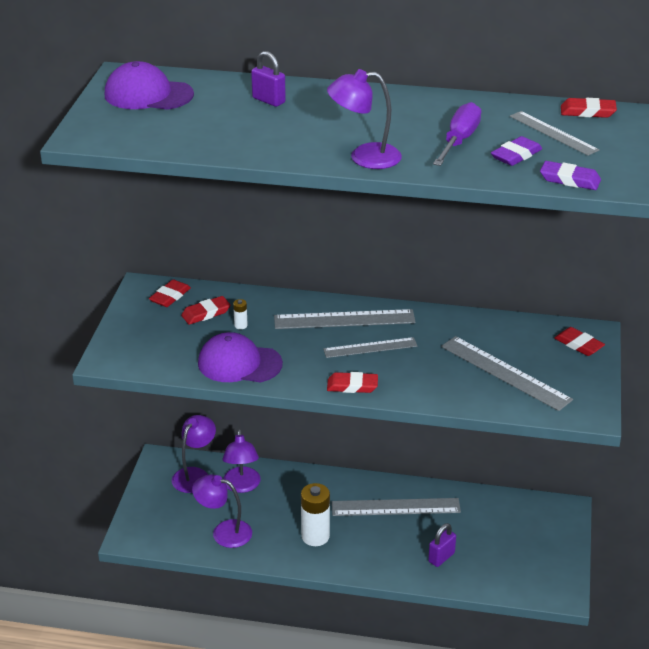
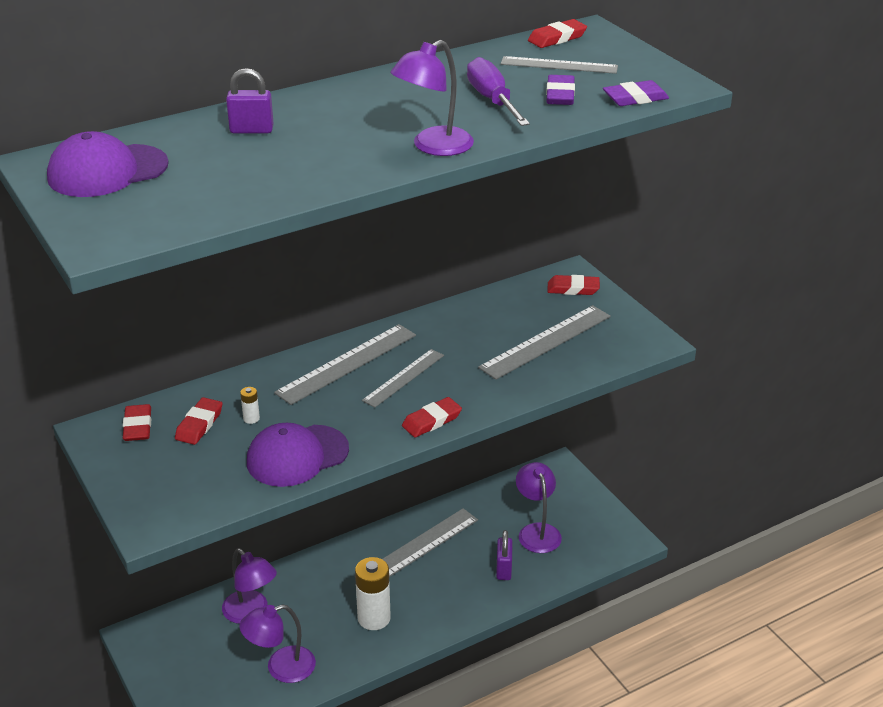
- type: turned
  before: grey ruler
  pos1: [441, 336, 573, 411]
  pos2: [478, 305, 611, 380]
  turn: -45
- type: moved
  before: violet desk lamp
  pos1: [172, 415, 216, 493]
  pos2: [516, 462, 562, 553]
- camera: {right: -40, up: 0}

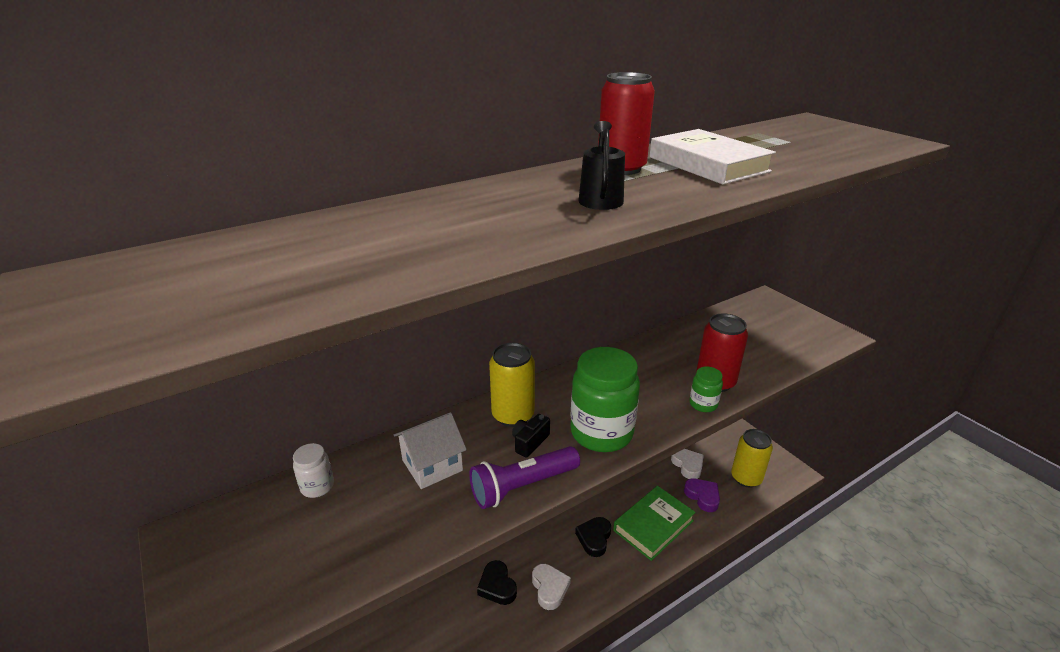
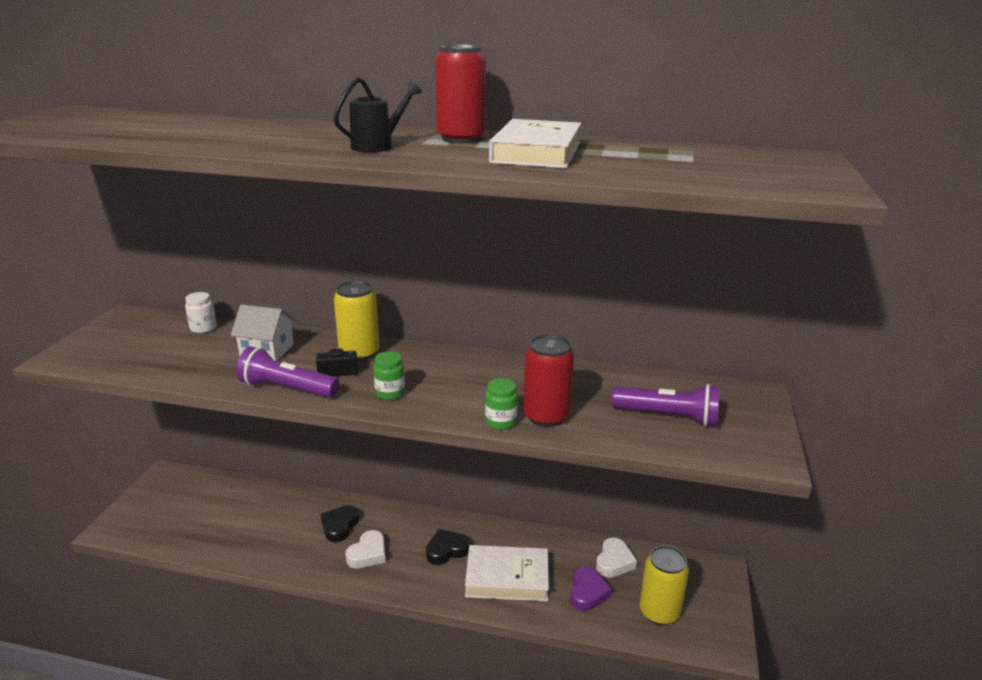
- type: resized
  before: emerald jam jar
  pos1: [570, 347, 640, 452]
  pos2: [373, 351, 405, 400]
  scale: 0.47
- type: recoloured
  before: emerald hardback
  after: snow-white hardback
  pos1: [613, 486, 696, 561]
  pos2: [465, 545, 549, 601]
- type: added
  after: violet flashlight
  pos2: [611, 384, 720, 427]
- camera: {right: 45, up: -5}

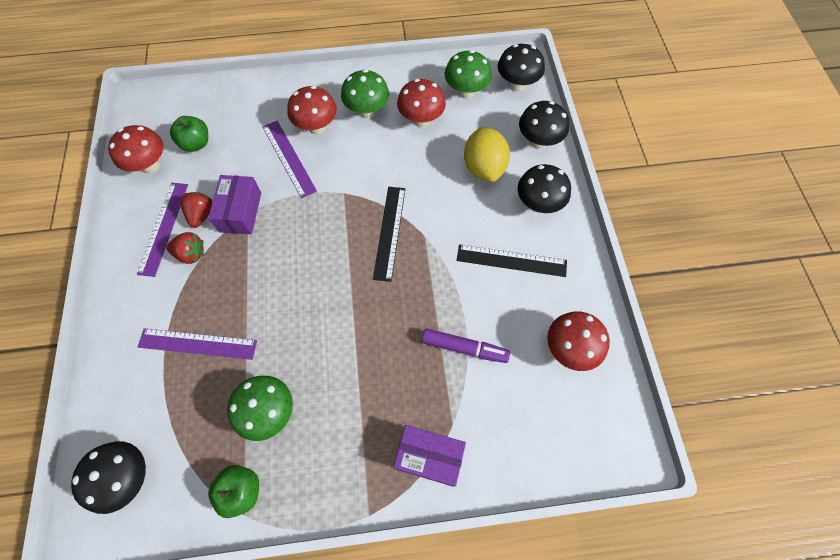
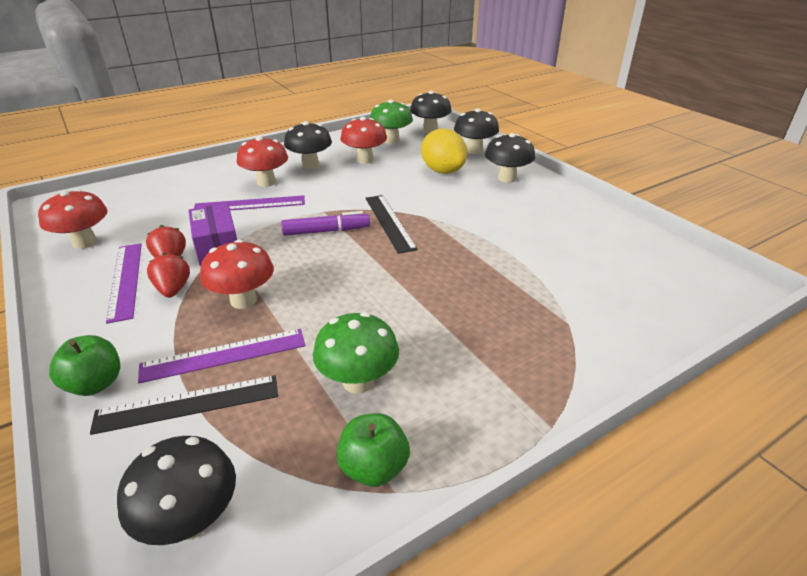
- type: recoloured
  before: emerald fungus
  after: jet-black fungus
  pos1: [341, 69, 389, 118]
  pos2: [284, 121, 332, 169]
- type: moved
  before: emerald apple
  pos1: [170, 116, 208, 152]
  pos2: [49, 335, 120, 396]
- type: turned
  before: violet ruler
  pos1: [263, 121, 317, 199]
  pos2: [194, 195, 305, 210]
  turn: -45
- type: turned
  before: crimson berry
  pos1: [166, 232, 204, 264]
  pos2: [147, 253, 190, 298]
  turn: -90
- type: moved
  before: jet-black ruler
  pos1: [457, 244, 567, 277]
  pos2: [90, 375, 278, 435]
- type: moved
  before: crimson fungus
  pos1: [547, 312, 610, 371]
  pos2: [200, 240, 274, 309]
- type: moved
  before: violet felt pen
  pos1: [422, 328, 510, 363]
  pos2: [281, 211, 370, 236]
- type: removed
  before: violet package
  pos1: [394, 425, 466, 487]
- camera: {right: -25, up: -30}

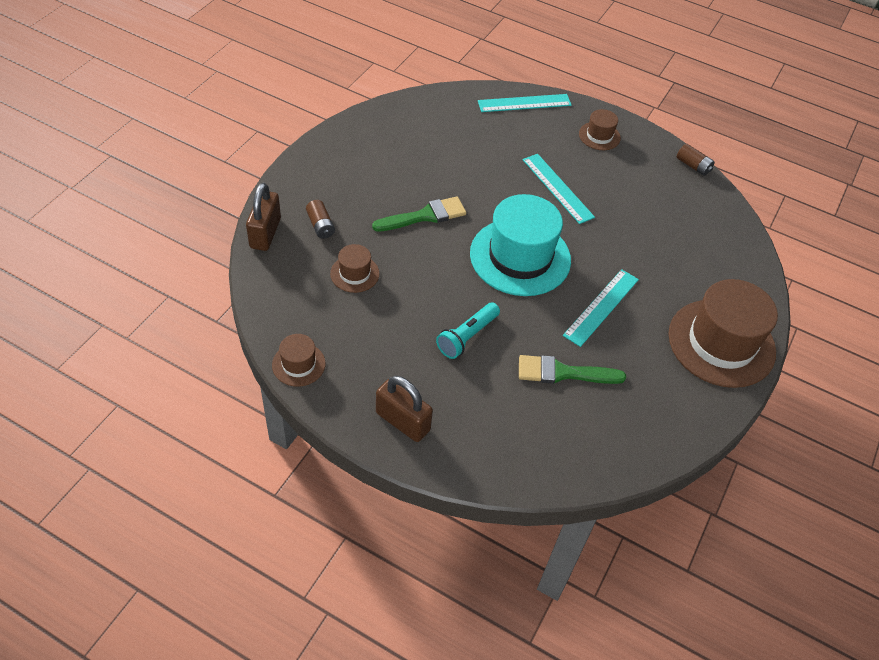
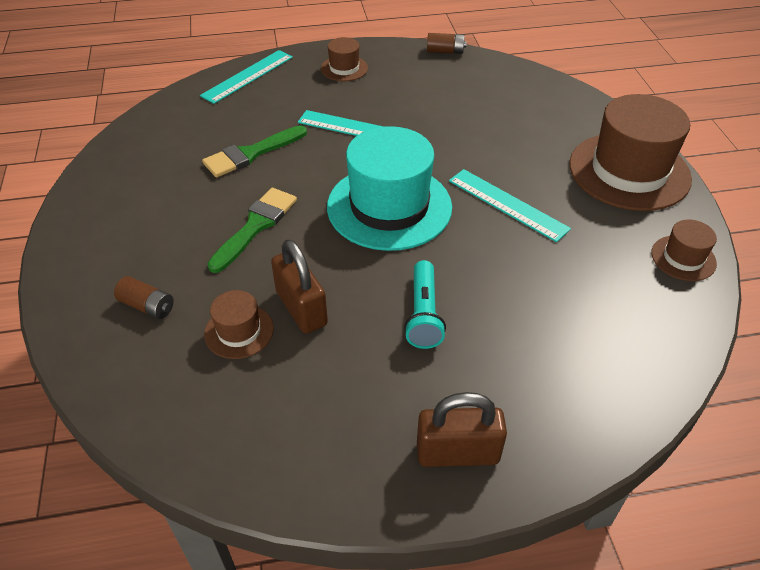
- type: moved
  before: russet padlock
  pos1: [246, 183, 281, 251]
  pos2: [271, 239, 328, 334]
- type: turned
  before: aqua ruler
  pos1: [563, 269, 639, 347]
  pos2: [449, 169, 571, 242]
  turn: -45
- type: moved
  before: russet top hat
  pos1: [272, 334, 326, 387]
  pos2: [651, 219, 717, 281]
- type: moved
  before: emerald brush
  pos1: [519, 355, 626, 384]
  pos2: [202, 125, 307, 177]
- camera: {right: -35, up: -5}

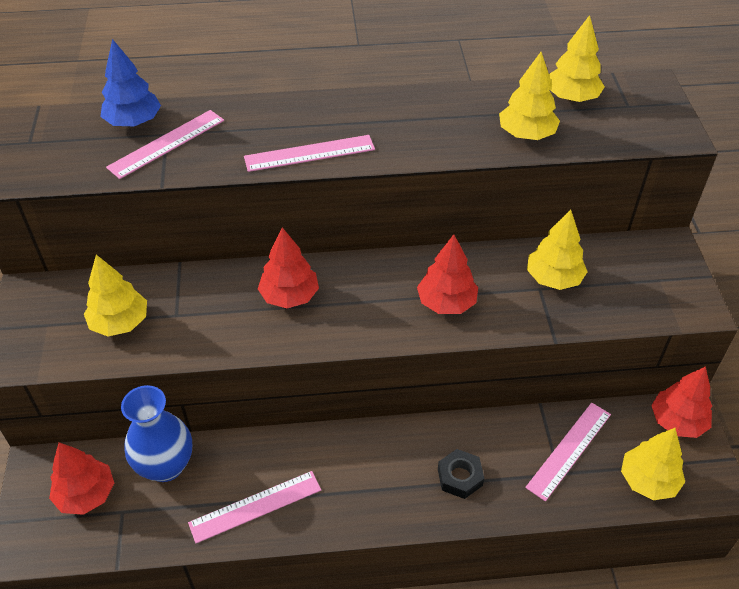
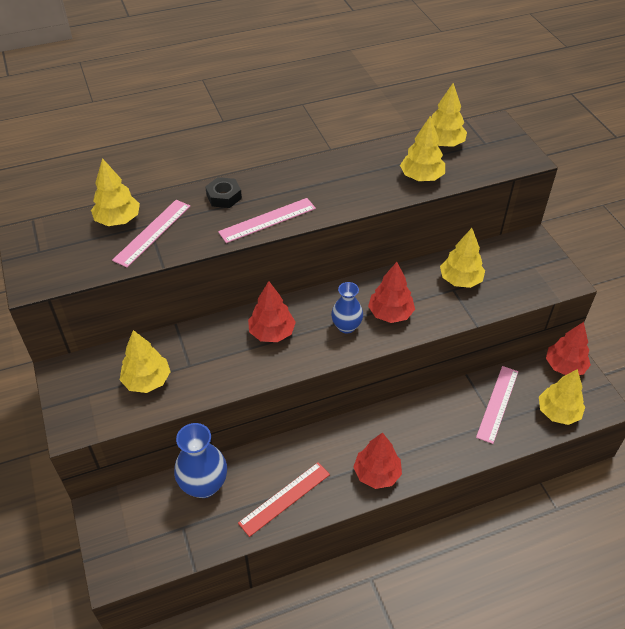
- type: recoloured
  before: cobalt tree
  after: bright yellow tree
  pos1: [100, 39, 161, 126]
  pos2: [91, 158, 140, 226]
- type: moved
  before: crimson tree
  pos1: [49, 442, 114, 515]
  pos2: [353, 432, 402, 489]
- type: moved
  before: jet-black hexagon nut
  pos1: [438, 449, 484, 499]
  pos2: [205, 177, 242, 208]
- type: recoloured
  before: pink ruler
  after: crimson ruler
  pos1: [188, 471, 321, 543]
  pos2: [238, 462, 330, 537]
- type: added
  after: cobalt tall vase
  pos2: [331, 282, 363, 334]
- camera: {right: -15, up: 0}

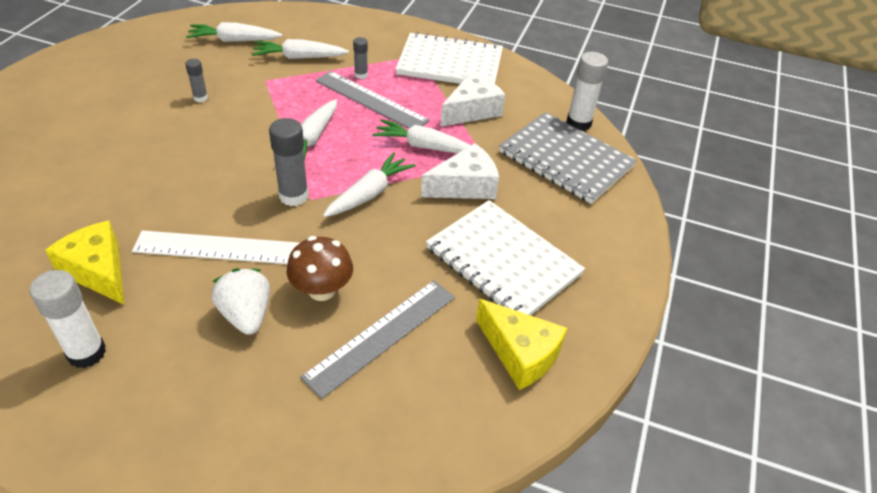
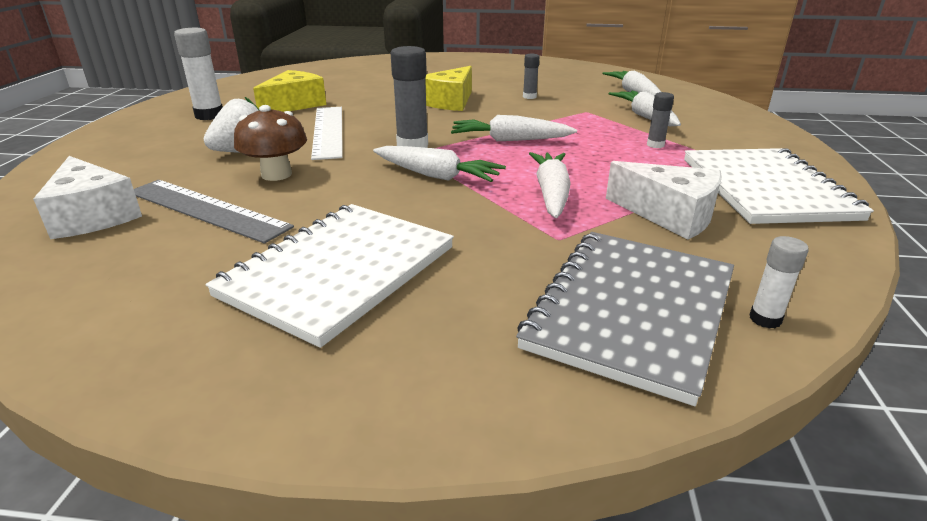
- type: resized
  before: snow-white glue stick
  pos1: [566, 52, 608, 131]
  pos2: [749, 236, 809, 329]
  scale: 0.55
- type: removed
  before: grey ruler
  pos1: [316, 71, 430, 129]
- type: moved
  before: snow-white cheese
  pos1: [421, 143, 499, 199]
  pos2: [33, 156, 142, 239]
- type: moved
  before: bright yellow cheese
  pos1: [476, 299, 567, 390]
  pos2: [425, 66, 472, 111]
- camera: {right: 80, up: -15}

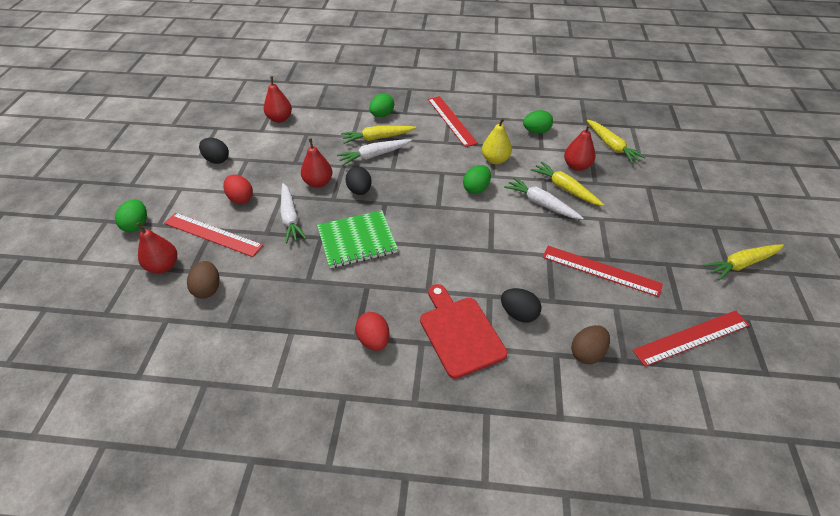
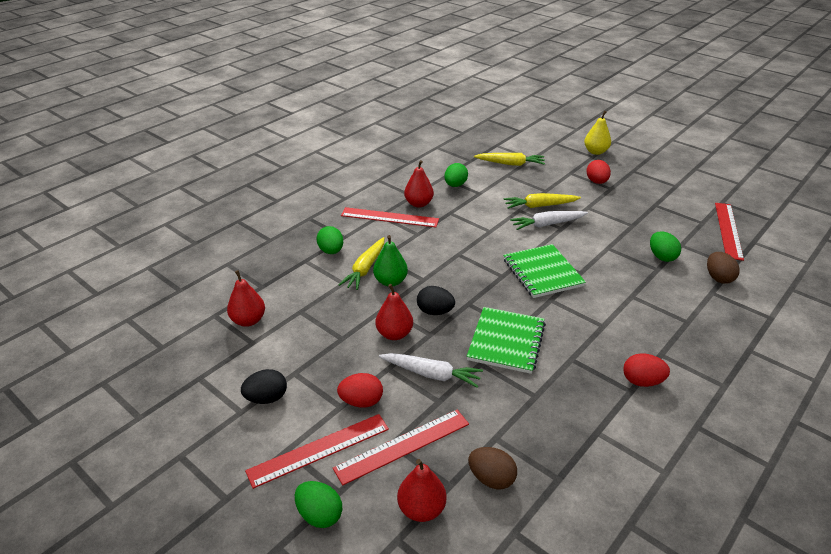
- type: moved
  before: bright yellow pear fruit
  pos1: [482, 118, 512, 164]
  pos2: [584, 111, 611, 155]
- type: moved
  before: crimson pear fruit
  pos1: [564, 124, 596, 171]
  pos2: [404, 160, 434, 208]
- type: replaced
  before: snow-white toy carrot
  after: emerald pear fruit
  pos1: [337, 139, 412, 166]
  pos2: [373, 235, 408, 287]
- type: moved
  before: emerald toy egg
  pos1: [463, 165, 491, 194]
  pos2: [650, 231, 681, 262]
- type: removed
  before: bright yellow toy carrot
  pos1: [703, 244, 784, 280]
- type: moved
  before: crimson ruler
  pos1: [543, 246, 663, 297]
  pos2: [245, 414, 389, 489]
- type: removed
  before: crimson bread board
  pos1: [420, 284, 507, 379]
- type: removed
  before: jet-black toy egg
  pos1: [501, 288, 541, 323]
- type: added
  after: crimson toy egg
  pos2: [586, 160, 611, 184]
- type: added
  after: emerald notebook
  pos2: [503, 244, 586, 298]
- camera: {right: -55, up: -10}

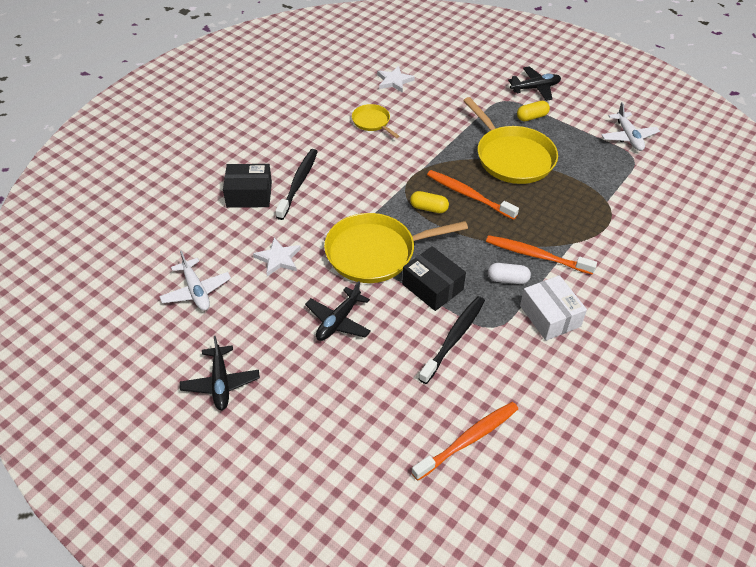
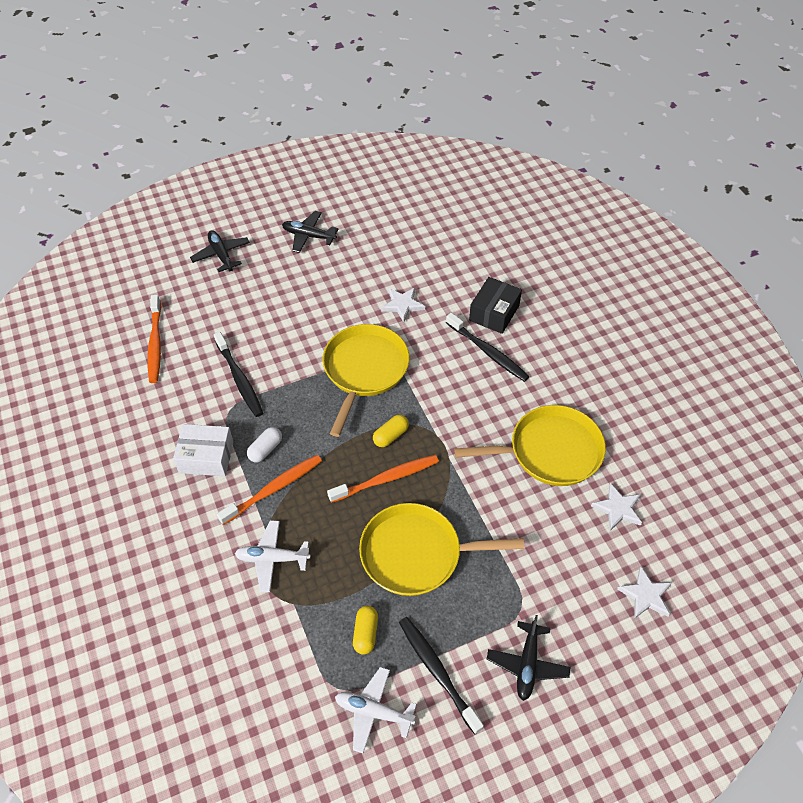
- type: moved
  before: bright yellow pill
  pos1: [517, 101, 550, 121]
  pos2: [353, 606, 378, 655]
- type: resized
  before: bright yellow skillet
  pos1: [352, 104, 399, 138]
  pos2: [454, 405, 606, 486]
  scale: 1.98
- type: removed
  before: jet-black package
  pos1: [402, 246, 466, 311]
- type: moved
  before: snow-white toy plane
  pos1: [159, 250, 231, 311]
  pos2: [235, 520, 311, 592]
- type: moved
  before: jet-black toy plane
  pos1: [305, 281, 371, 341]
  pos2: [190, 230, 250, 272]
- type: added
  after: snow-white star
  pos2: [617, 567, 672, 619]
- type: added
  after: jet-black dental brush
  pos2: [399, 617, 484, 735]
- camera: {right: 120, up: 5}

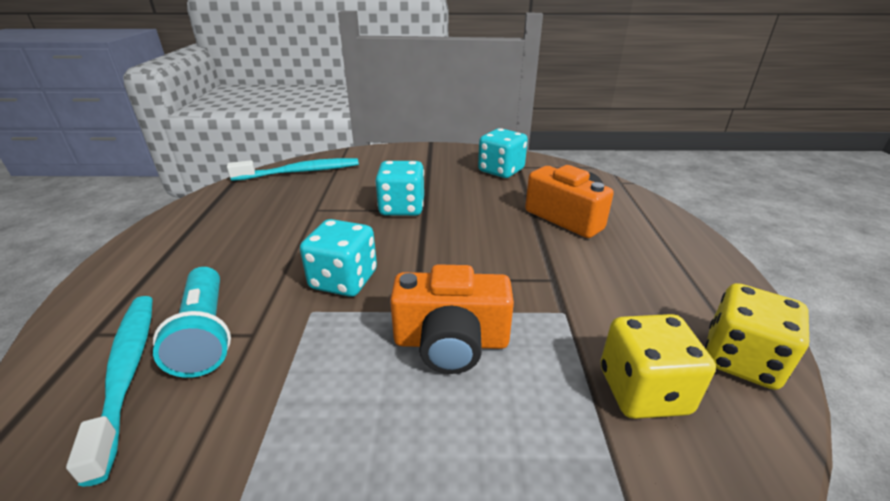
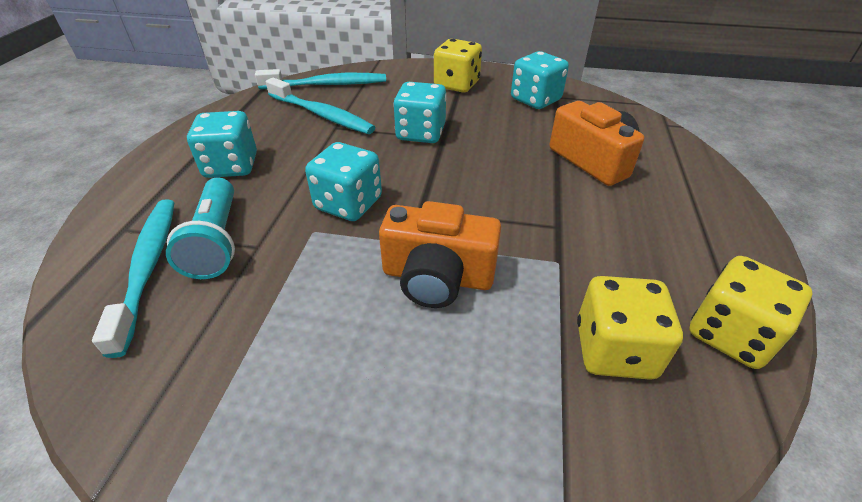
- type: added
  after: bright yellow die
  pos2: [434, 39, 482, 93]
- type: added
  after: aqua dental brush
  pos2: [266, 78, 376, 134]
- type: added
  after: aqua die
  pos2: [187, 111, 257, 178]
- camera: {right: 10, up: 10}

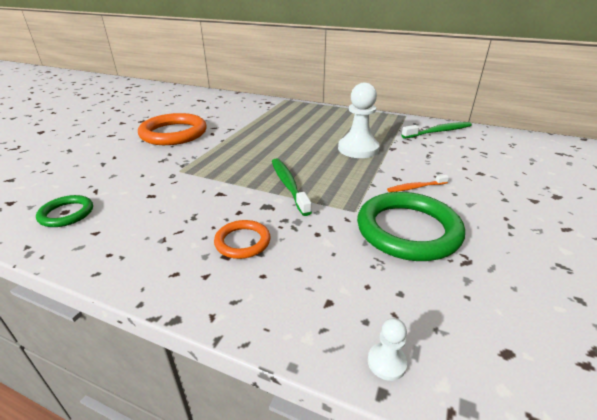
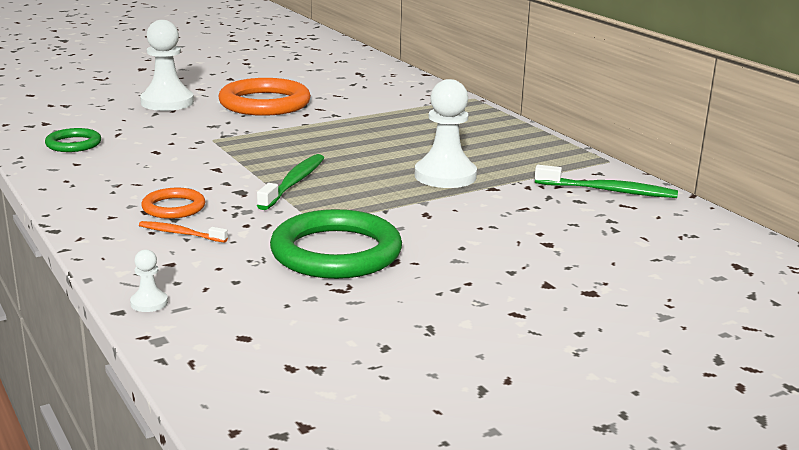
- type: moved
  before: bright orange dental brush
  pos1: [387, 175, 449, 192]
  pos2: [139, 221, 228, 243]
- type: added
  after: snow-white chess pawn
  pos2: [140, 20, 194, 111]
- camera: {right: 35, up: -10}

